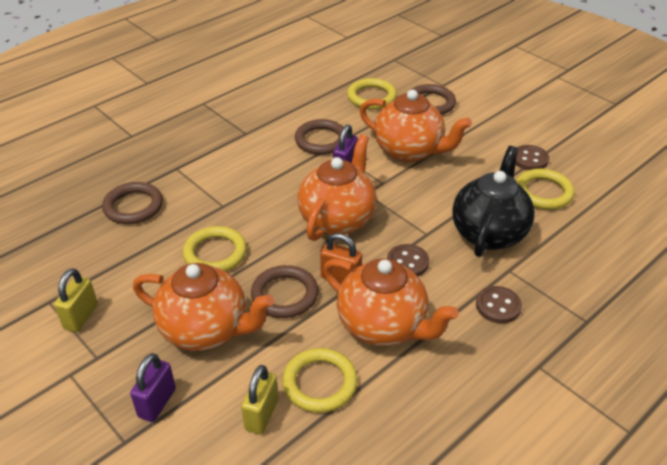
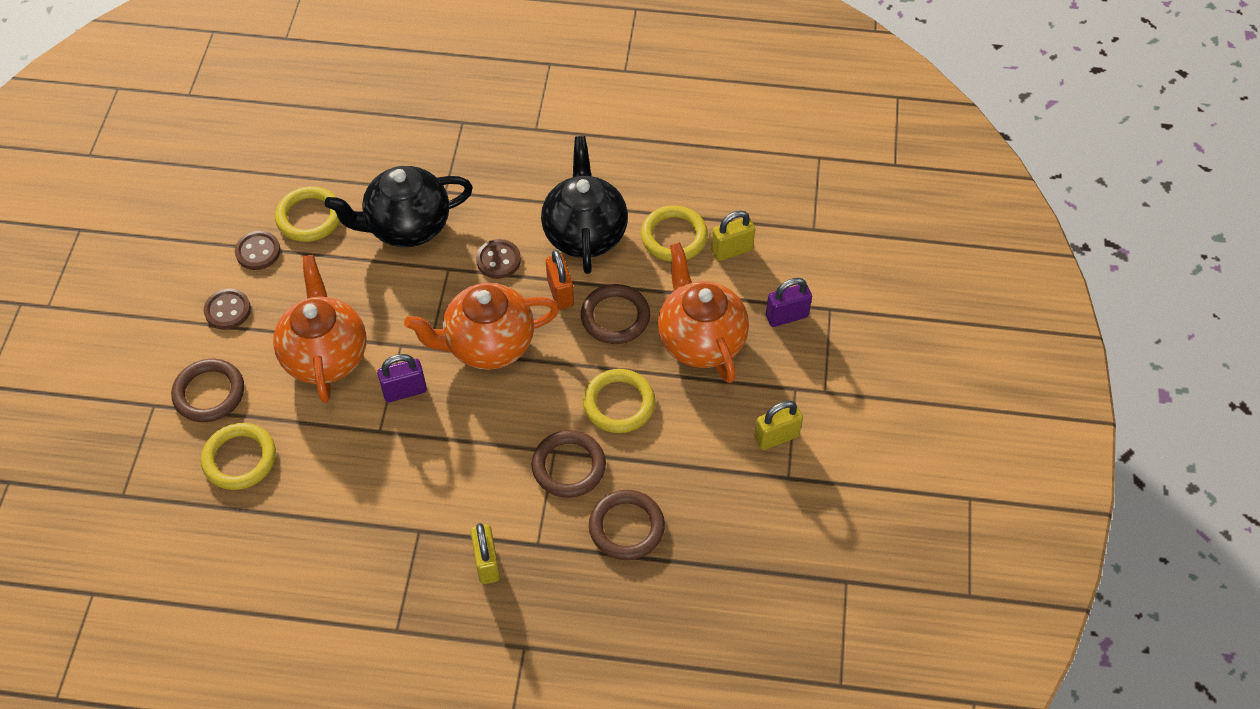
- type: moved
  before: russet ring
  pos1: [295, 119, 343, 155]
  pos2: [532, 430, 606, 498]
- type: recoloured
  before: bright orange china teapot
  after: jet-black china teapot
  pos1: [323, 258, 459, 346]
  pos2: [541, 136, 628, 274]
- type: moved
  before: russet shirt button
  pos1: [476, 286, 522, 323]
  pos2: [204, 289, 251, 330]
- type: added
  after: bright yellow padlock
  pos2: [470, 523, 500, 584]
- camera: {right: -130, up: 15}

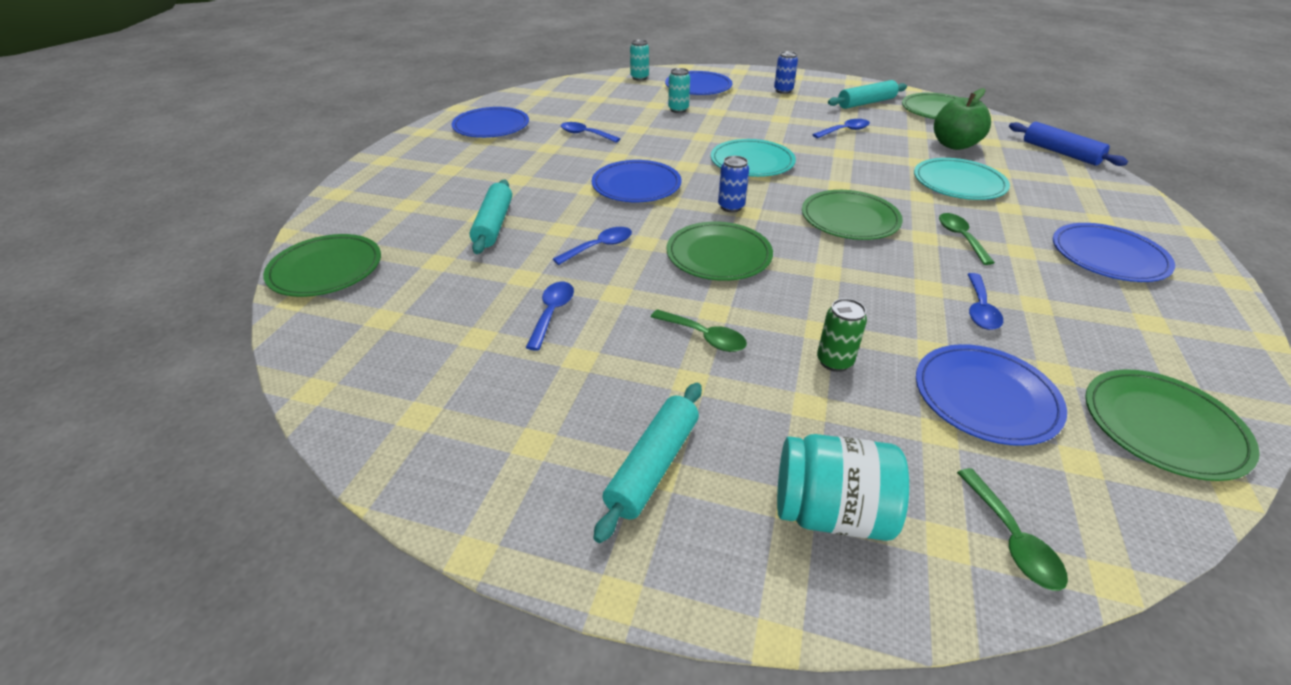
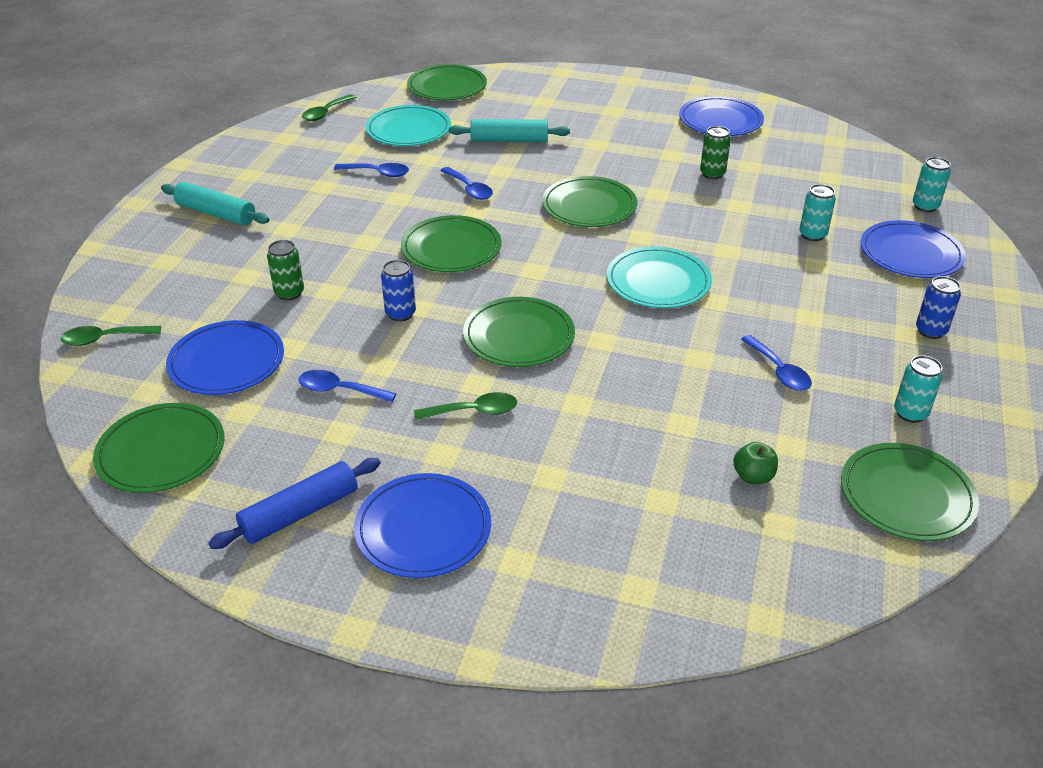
- type: replaced
  before: aqua rolling pin
  after: aqua soda can
  pos1: [828, 80, 907, 109]
  pos2: [894, 355, 943, 423]
- type: resized
  before: emerald apple
  pos1: [934, 88, 991, 150]
  pos2: [733, 442, 778, 484]
  scale: 0.53
- type: replaced
  before: cobalt tablespoon
  after: emerald soda can
  pos1: [561, 122, 620, 143]
  pos2: [700, 126, 731, 179]
- type: moved
  before: cobalt rolling pin
  pos1: [1009, 122, 1128, 166]
  pos2: [209, 458, 381, 549]
- type: moved
  before: cobalt soda can
  pos1: [718, 156, 749, 212]
  pos2: [381, 260, 416, 322]
- type: moved
  before: aqua dinner plate
  pos1: [914, 158, 1010, 200]
  pos2: [366, 105, 451, 146]
- type: recoloured
  before: cobalt dinner plate
  after: emerald dinner plate
  pos1: [592, 160, 682, 202]
  pos2: [542, 176, 637, 227]
- type: moved
  before: emerald tablespoon
  pos1: [651, 309, 747, 352]
  pos2: [302, 94, 356, 121]
- type: removed
  before: aqua jam jar
  pos1: [777, 434, 909, 541]
- camera: {right: 90, up: 0}

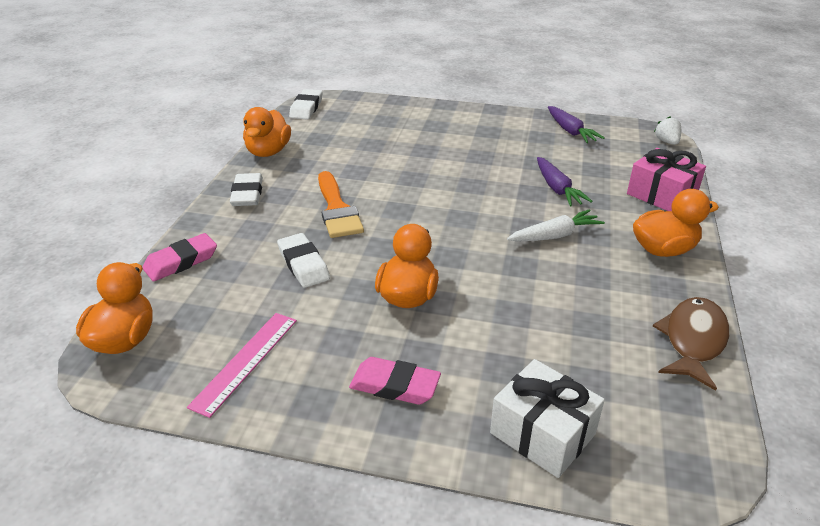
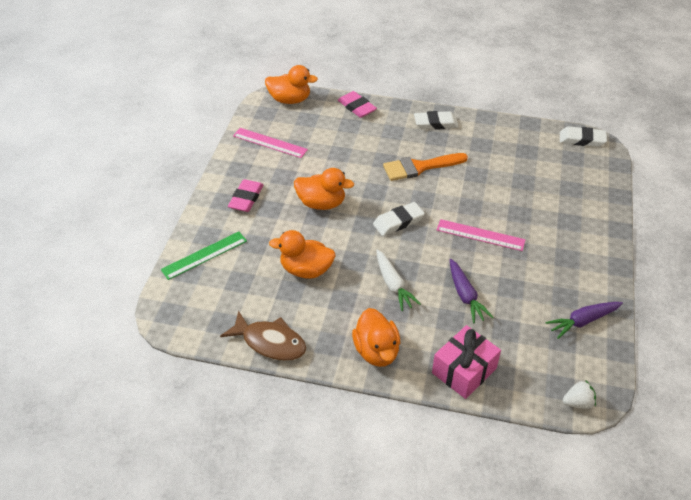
- type: moved
  before: bright orange toy duck
  pos1: [243, 107, 291, 157]
  pos2: [269, 230, 336, 279]
- type: turned
  before: violet toy carrot
  pos1: [537, 157, 593, 207]
  pos2: [450, 259, 493, 323]
  turn: -90
- type: moved
  before: snow-white eraser
  pos1: [277, 233, 330, 288]
  pos2: [373, 202, 425, 236]
- type: replaced
  before: snow-white gift
  after: emerald ruler
  pos1: [490, 359, 605, 478]
  pos2: [161, 231, 247, 280]
- type: added
  after: pink ruler
  pos2: [437, 219, 525, 251]
- camera: {right: 90, up: 10}

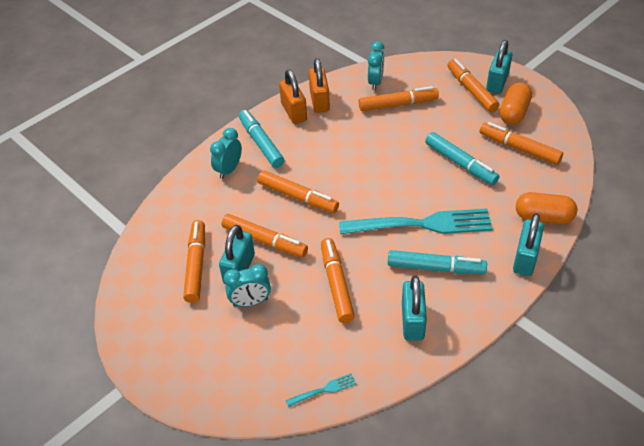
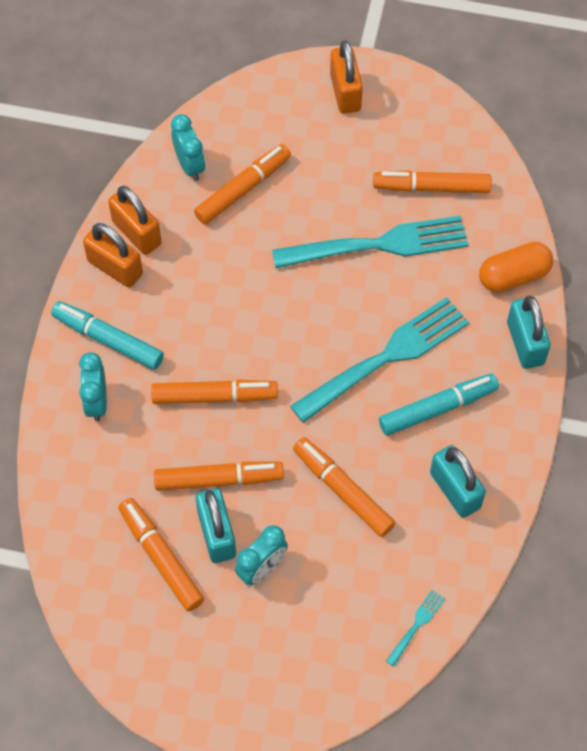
- type: recoloured
  before: aqua padlock
  after: bright orange padlock
  pos1: [486, 40, 512, 94]
  pos2: [330, 41, 363, 114]
- type: removed
  before: bright orange felt pen
  pos1: [448, 59, 499, 113]
- type: removed
  before: bright orange pill
  pos1: [499, 82, 532, 125]
- type: replaced
  before: aqua felt pen
  after: aqua table fork
  pos1: [425, 132, 499, 185]
  pos2: [272, 216, 468, 268]
- camera: {right: -35, up: 15}

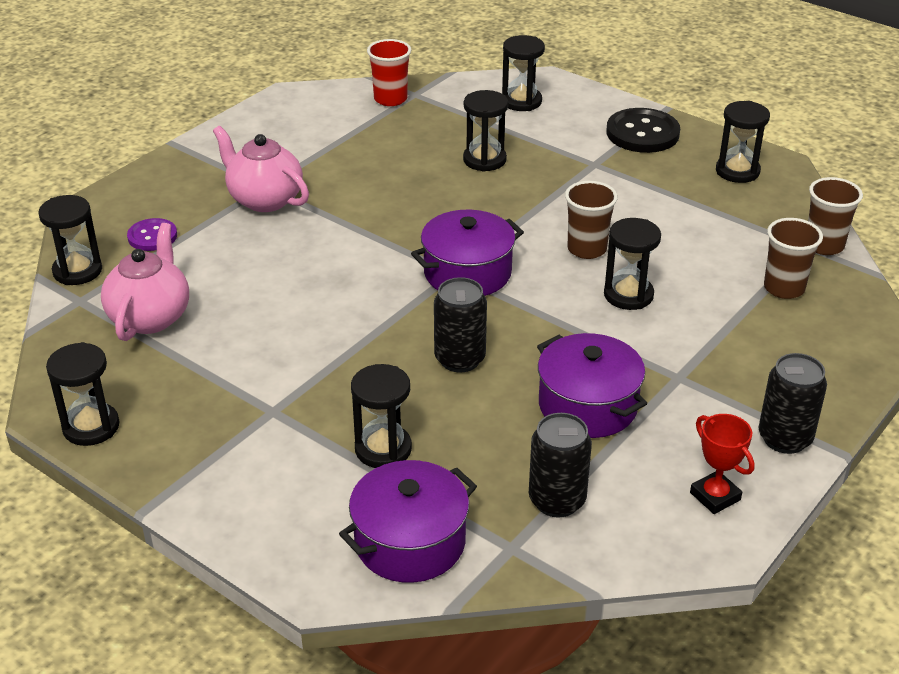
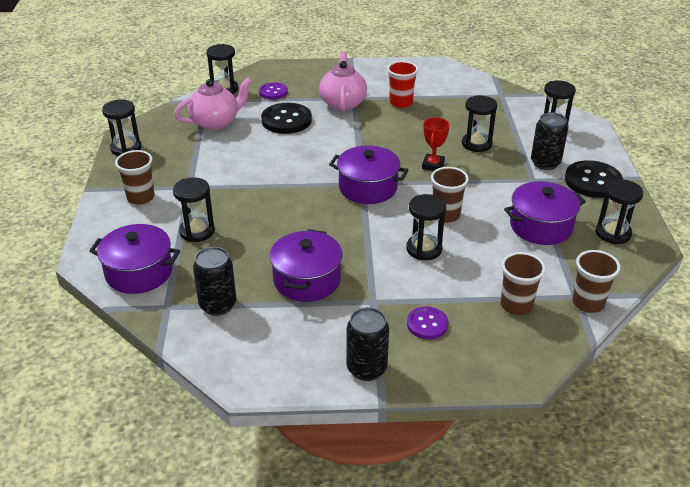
- type: moved
  before: crimson tumbler
  pos1: [367, 39, 411, 106]
  pos2: [387, 61, 418, 108]
- type: moved
  before: jet-black soda can
  pos1: [434, 277, 487, 373]
  pos2: [531, 112, 568, 170]
- type: moved
  before: crimson prize cup
  pos1: [690, 414, 755, 514]
  pos2: [422, 117, 450, 171]
- type: added
  after: jet-black shirt button
  pos2: [261, 103, 312, 134]
- type: added
  after: russet tumbler
  pos2: [115, 150, 155, 205]
- type: added
  after: violet pot
  pos2: [504, 181, 586, 245]
- type: added
  after: violet shirt button
  pos2: [407, 307, 448, 339]
- camera: {right: 50, up: 0}

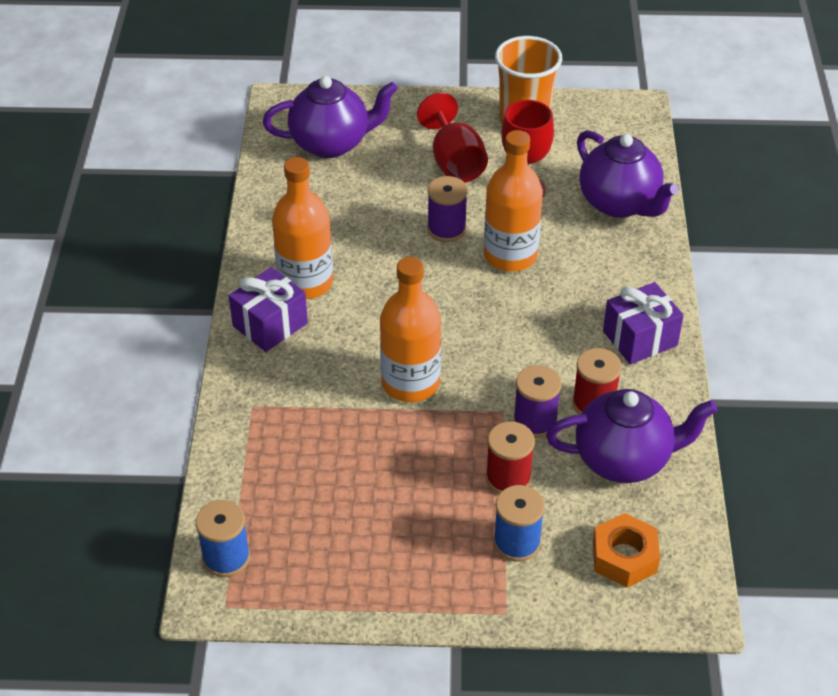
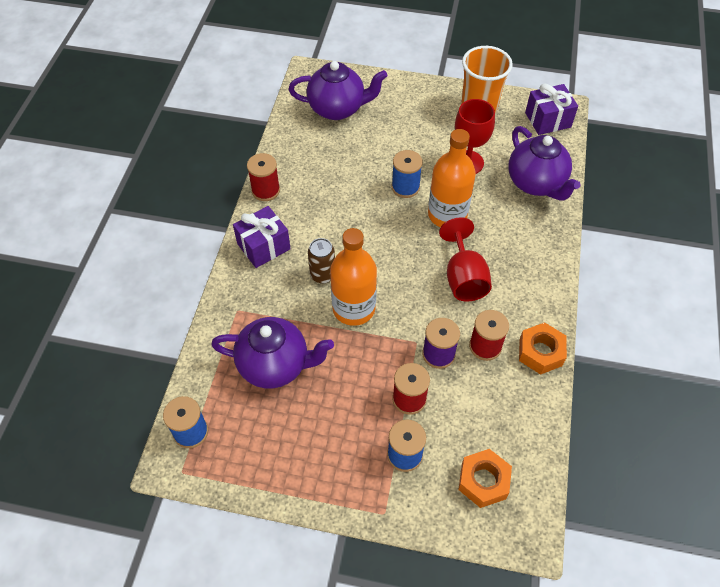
- type: moved
  before: crimson wine glass
  pos1: [417, 93, 488, 183]
  pos2: [439, 217, 492, 301]
- type: removed
  before: bright orange bottle
  pos1: [272, 157, 333, 299]
- type: recoloured
  before: violet bobbin
  after: cobalt bobbin
  pos1: [427, 176, 468, 242]
  pos2: [392, 150, 423, 198]
- type: moved
  before: violet gift
  pos1: [603, 282, 684, 364]
  pos2: [525, 84, 578, 135]
- type: moved
  before: violet china teapot
  pos1: [546, 389, 717, 483]
  pos2: [211, 317, 334, 388]
- type: added
  after: crimson bobbin
  pos2: [247, 153, 280, 201]
- type: added
  after: russet soda can
  pos2: [308, 238, 335, 284]
- type: added
  after: bright orange hexagon nut
  pos2: [519, 322, 567, 375]
- camera: {right: 10, up: 10}

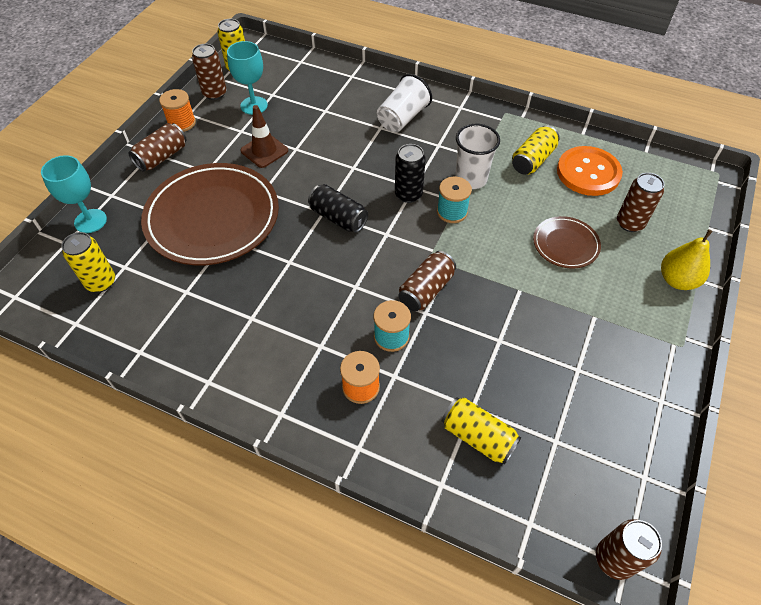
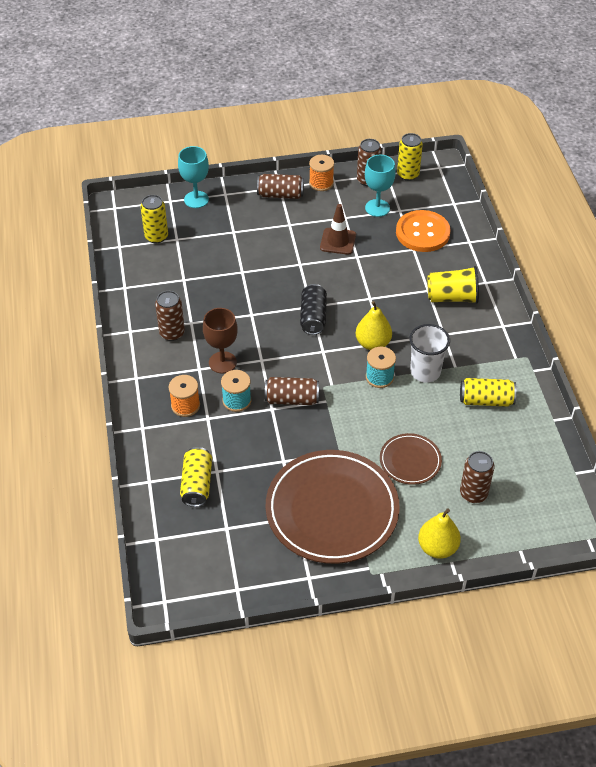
- type: recoloured
  before: snow-white tumbler
  after: bright yellow tumbler
  pos1: [377, 74, 432, 132]
  pos2: [427, 266, 479, 304]
- type: replaced
  before: jet-black soda can
  after: bright yellow pear fruit
  pos1: [395, 144, 426, 203]
  pos2: [356, 301, 392, 350]
- type: moved
  before: bright orange shirt button
  pos1: [557, 146, 623, 196]
  pos2: [396, 210, 451, 252]
- type: moved
  before: russet dinner plate
  pos1: [141, 163, 279, 265]
  pos2: [266, 450, 400, 564]
- type: moved
  before: russet soda can
  pos1: [596, 519, 662, 580]
  pos2: [155, 291, 185, 341]
- type: added
  after: russet wine glass
  pos2: [203, 308, 238, 373]
- camera: {right: 55, up: -5}

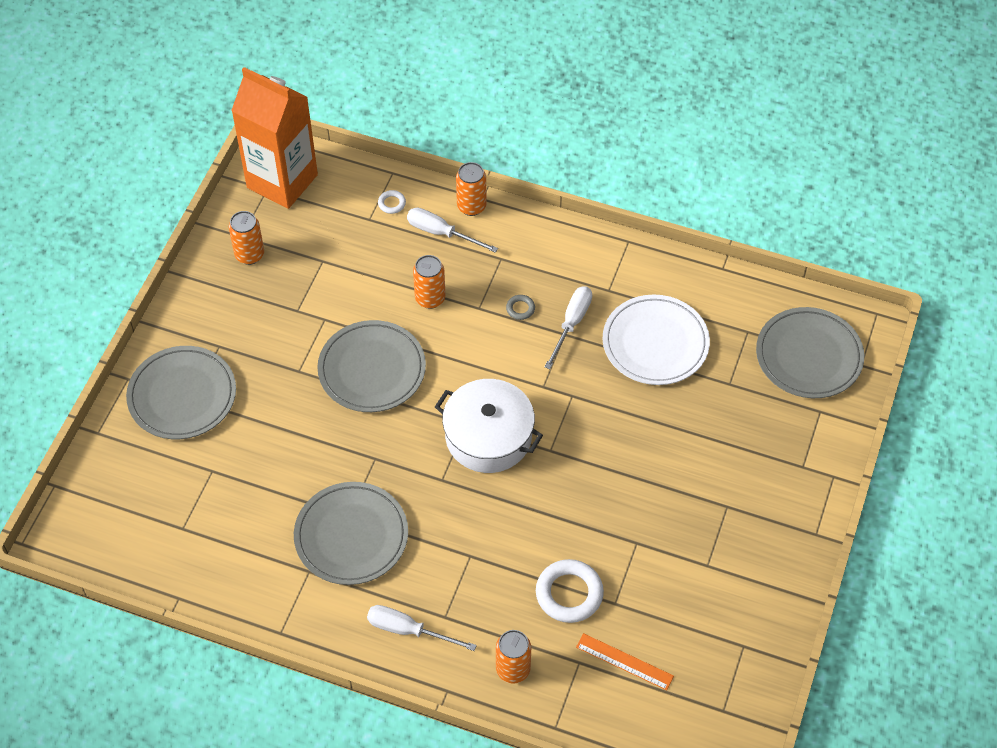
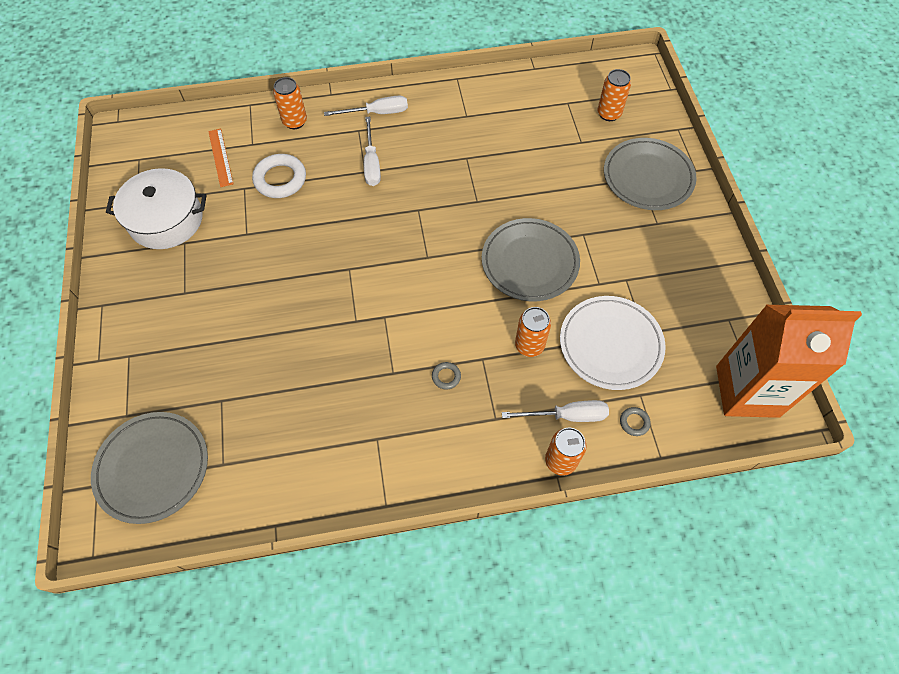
- type: recoloured
  before: snow-white ring
  after: grey ring
  pos1: [378, 190, 406, 214]
  pos2: [620, 407, 651, 436]
- type: moved
  before: bright orange soda can
  pos1: [229, 211, 264, 265]
  pos2: [597, 69, 631, 121]
- type: moved
  before: snow-white hand screwdriver
  pos1: [545, 286, 592, 369]
  pos2: [364, 117, 381, 186]
- type: moved
  before: snow-white dinner plate
  pos1: [603, 295, 710, 385]
  pos2: [560, 296, 666, 390]
- type: moved
  before: snow-white pot
  pos1: [435, 379, 543, 473]
  pos2: [106, 168, 206, 249]
- type: removed
  before: grey dinner plate
  pos1: [294, 482, 408, 585]
- type: turned
  before: bright orange ruler
  pos1: [576, 633, 674, 690]
  pos2: [208, 129, 234, 187]
  turn: 75
- camera: {right: 150, up: 5}

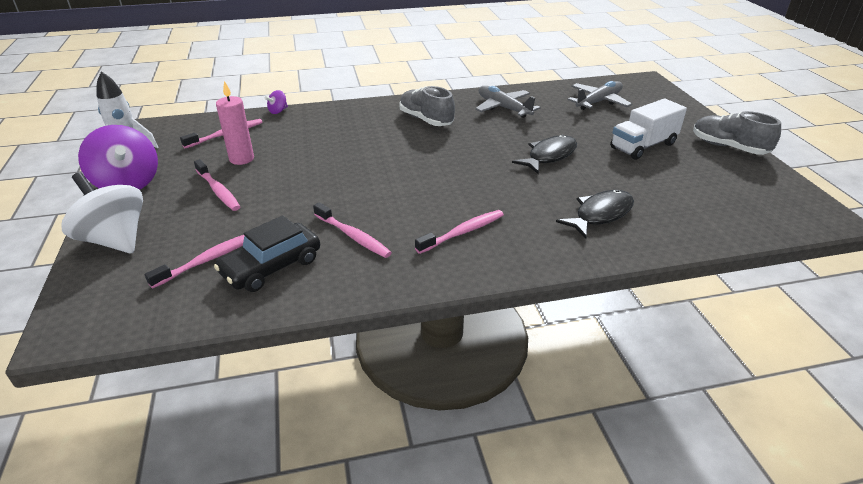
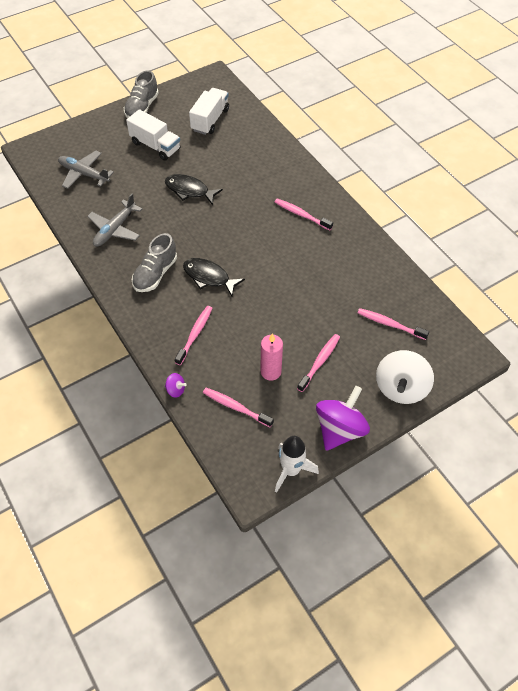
- type: moved
  before: jet-black toy fish
  pos1: [556, 190, 634, 239]
  pos2: [183, 258, 245, 296]
- type: moved
  before: pink dental brush
  pos1: [313, 202, 392, 258]
  pos2: [175, 306, 212, 365]
- type: removed
  before: jet-black toy car
  pos1: [214, 215, 320, 292]
- type: added
  after: snow-white toy truck
  pos2: [189, 88, 229, 135]
- camera: {right: -110, up: 20}

